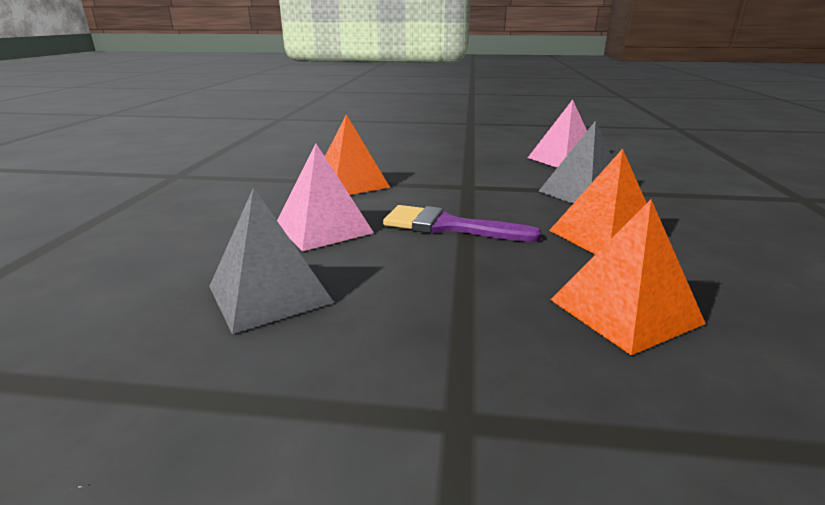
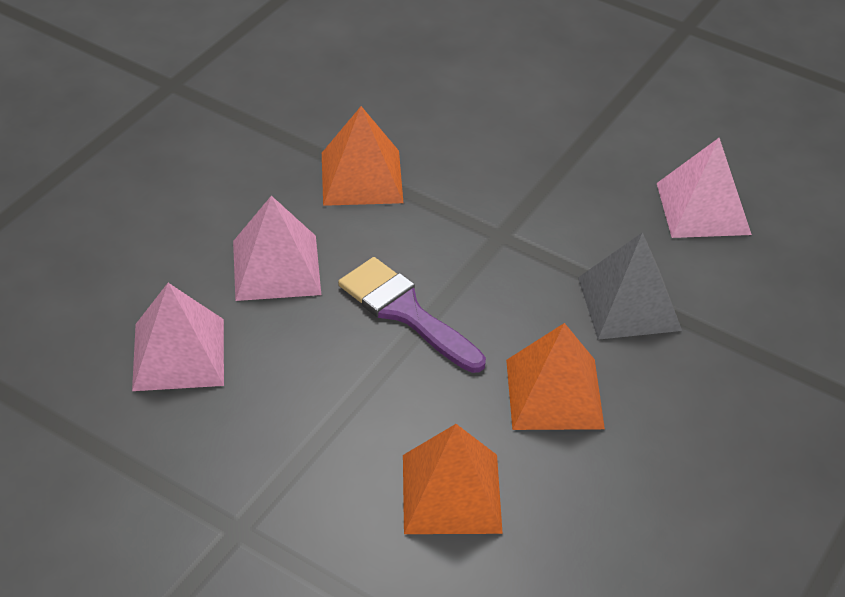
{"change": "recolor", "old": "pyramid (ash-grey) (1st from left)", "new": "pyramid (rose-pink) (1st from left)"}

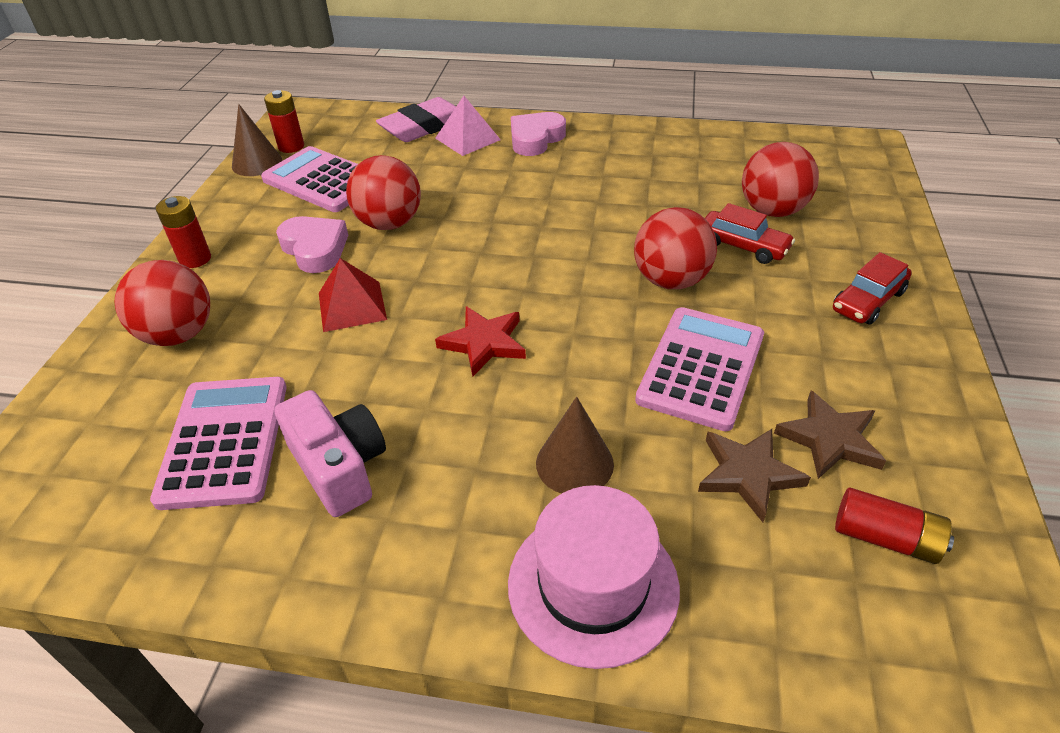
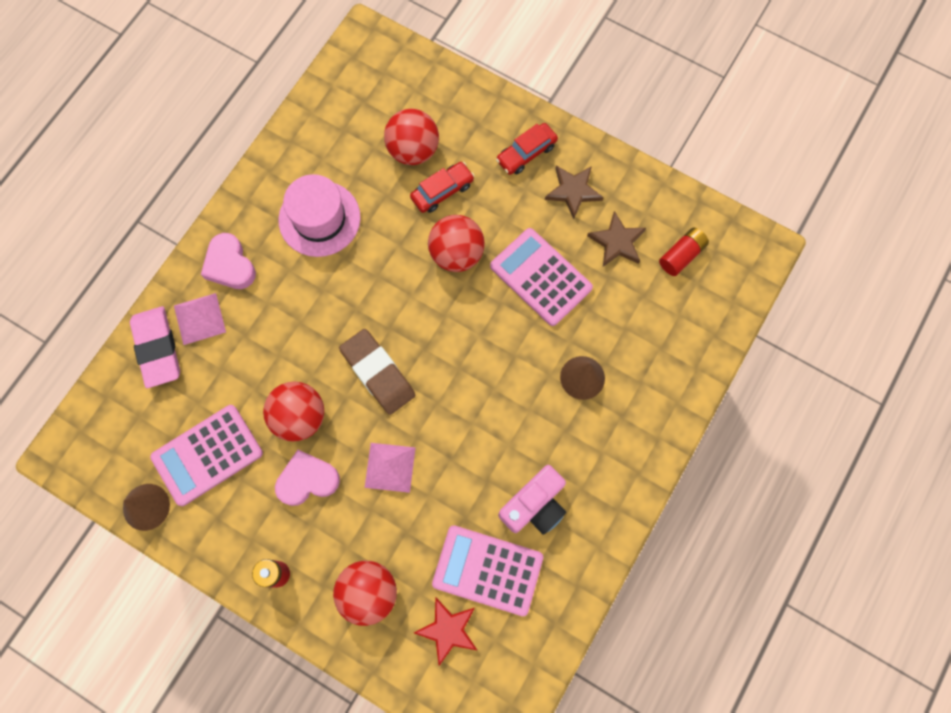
{"change": "delete", "old": "power cell (crimson) (2nd from left)"}
{"change": "rotate", "old": "photo camera (rose-pink)", "degrees": 150}
{"change": "recolor", "old": "pyramid (crimson)", "new": "pyramid (rose-pink) (2nd from left)"}
{"change": "move", "old": "star shape (crimson)"}
{"change": "move", "old": "hat (rose-pink)"}
{"change": "move", "old": "star shape (dark brown) (1st from left)"}
{"change": "rotate", "old": "automobile (crimson) (2nd from left)", "degrees": 75}
{"change": "insert", "new": "gum eraser (dark brown)"}

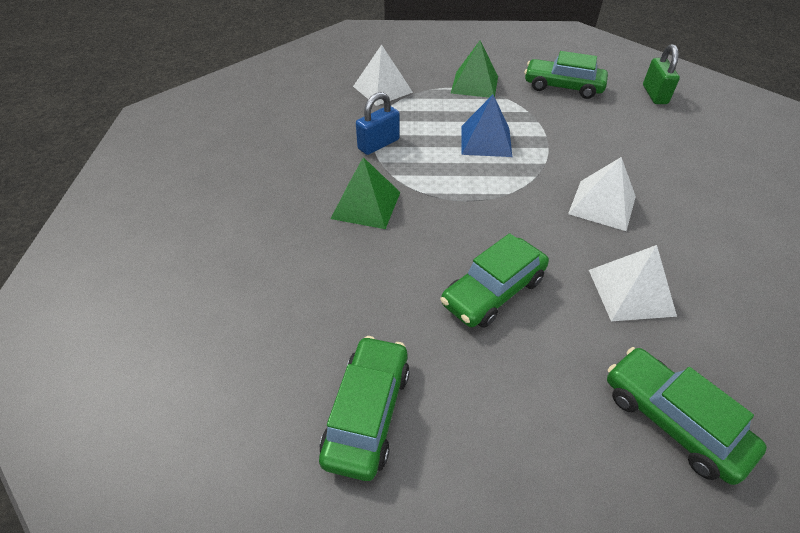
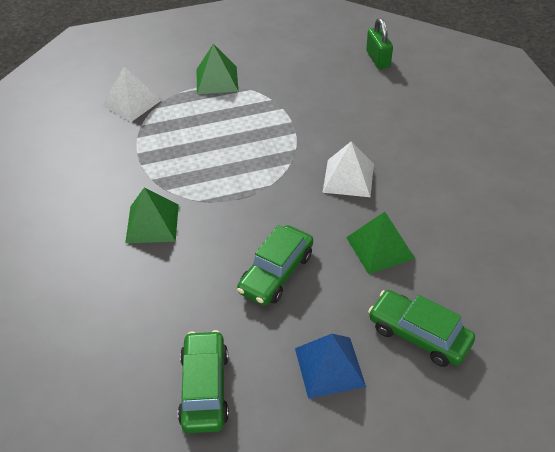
{"change": "delete", "old": "padlock (blue)"}
{"change": "move", "old": "pyramid (blue)"}
{"change": "delete", "old": "automobile (emerald) (3rd from left)"}
{"change": "recolor", "old": "pyramid (snow-white) (3rd from left)", "new": "pyramid (emerald) (3rd from left)"}

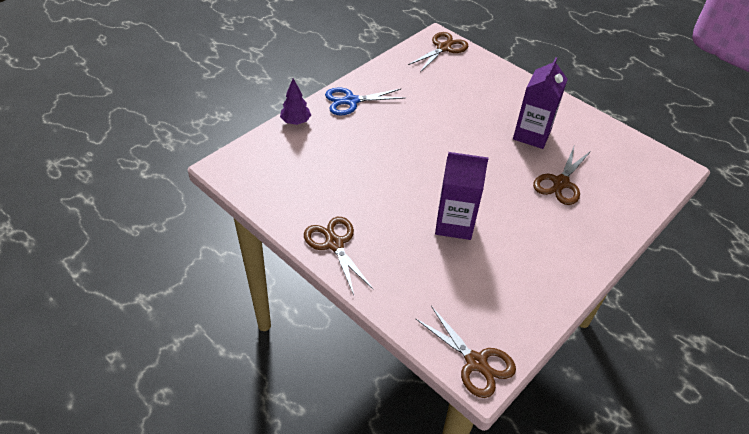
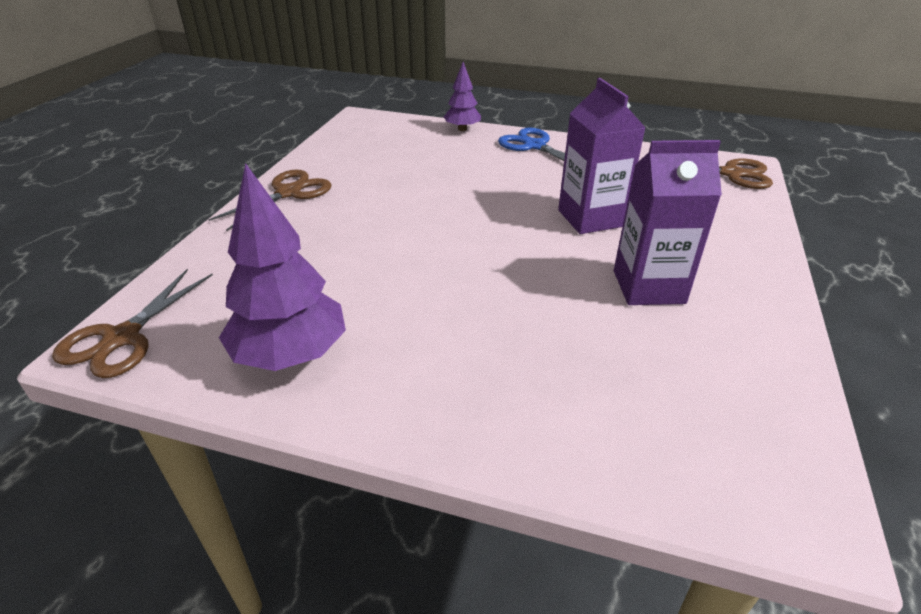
{"change": "move", "old": "carton (purple) (1st from left)"}
{"change": "delete", "old": "shears (dark brown) (4th from left)"}
{"change": "insert", "new": "toy tree (purple) (1st from left)"}

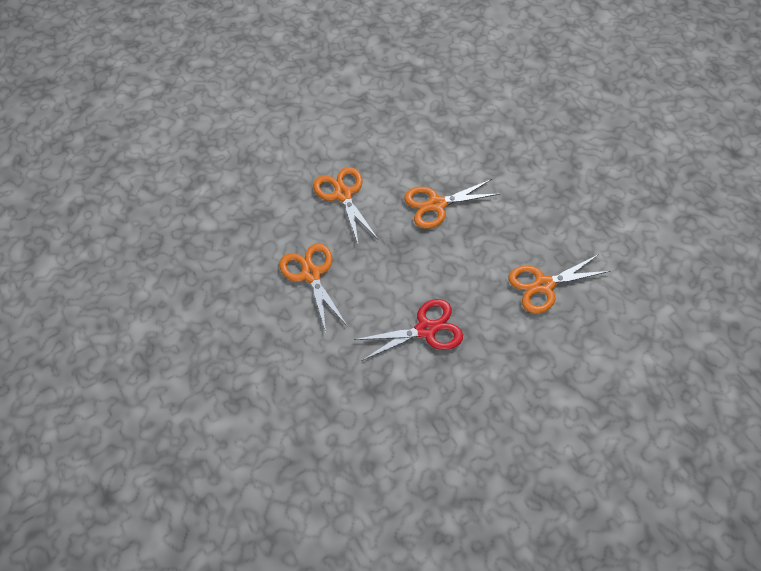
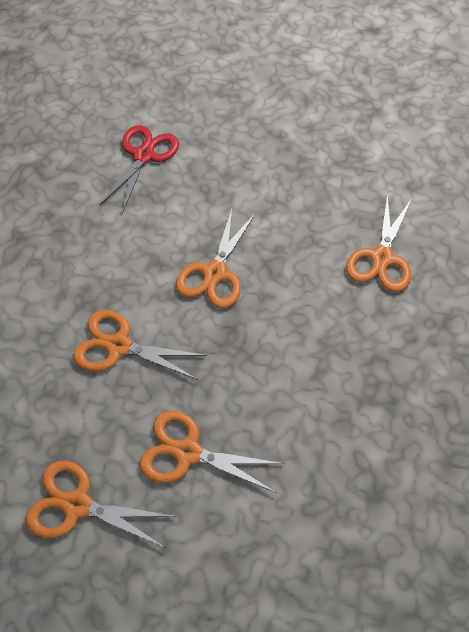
{"change": "move", "old": "shears (crimson)"}
{"change": "insert", "new": "shears (orange) (1st from left)"}

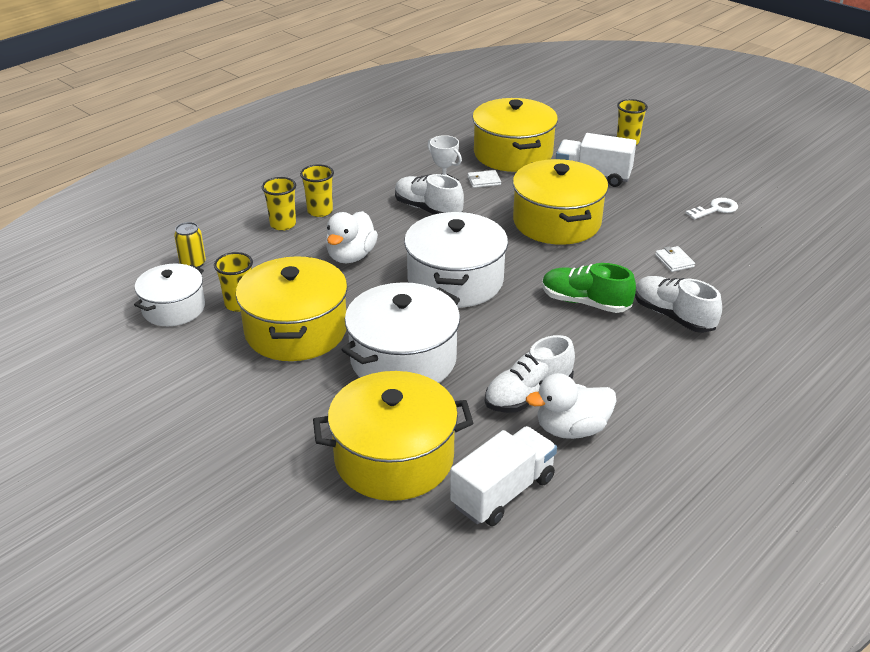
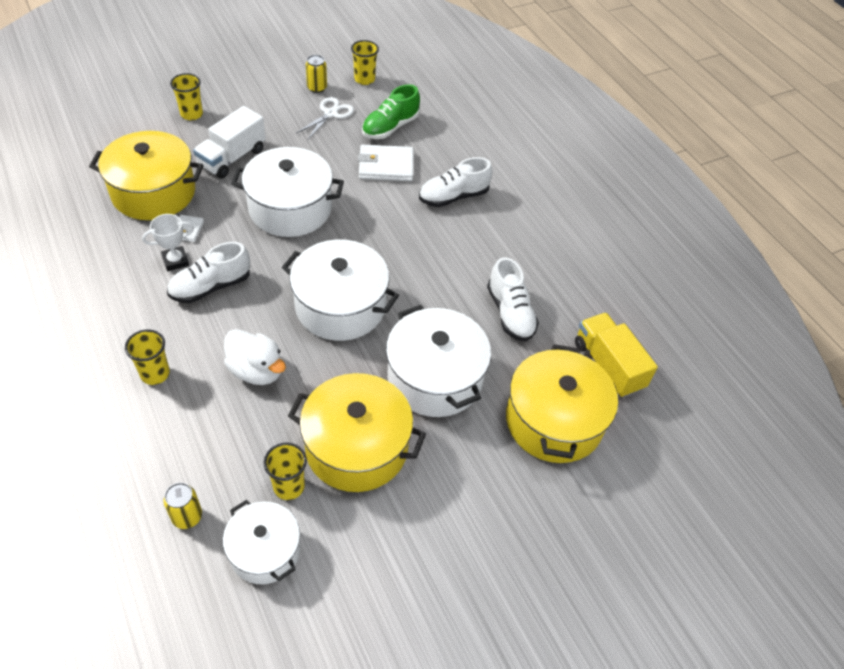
{"change": "move", "old": "beaker (bright yellow) (2nd from left in the first image)", "new": "beaker (bright yellow) (4th from left)"}
{"change": "recolor", "old": "lorry (snow-white) (1st from left)", "new": "lorry (bright yellow)"}
{"change": "recolor", "old": "pot (bright yellow) (4th from left)", "new": "pot (snow-white) (2nd from left)"}
{"change": "delete", "old": "toy duck (snow-white) (2nd from left)"}
{"change": "move", "old": "lace-up shoe (emerald)"}
{"change": "resize", "old": "wallet (snow-white) (2nd from left)", "factor": 1.94}
{"change": "replace", "old": "key (snow-white)", "new": "shears (snow-white)"}
{"change": "insert", "new": "tin (bright yellow) (2nd from left)"}

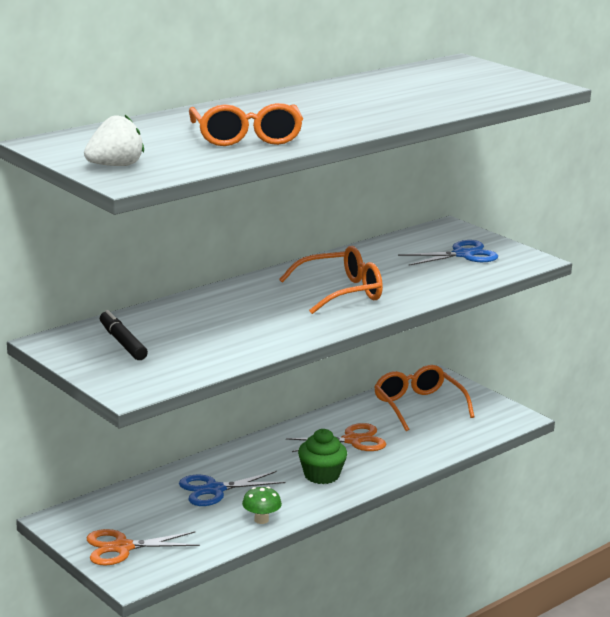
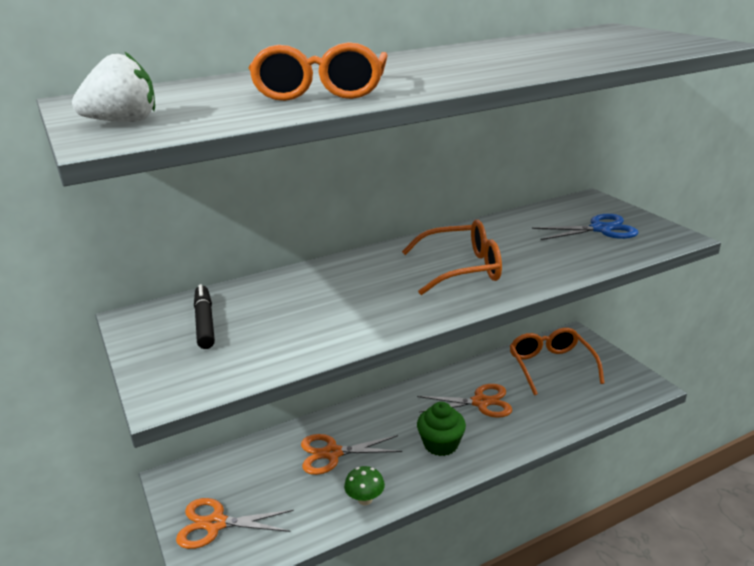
{"change": "recolor", "old": "shears (blue) (1st from left)", "new": "shears (orange) (2nd from left)"}

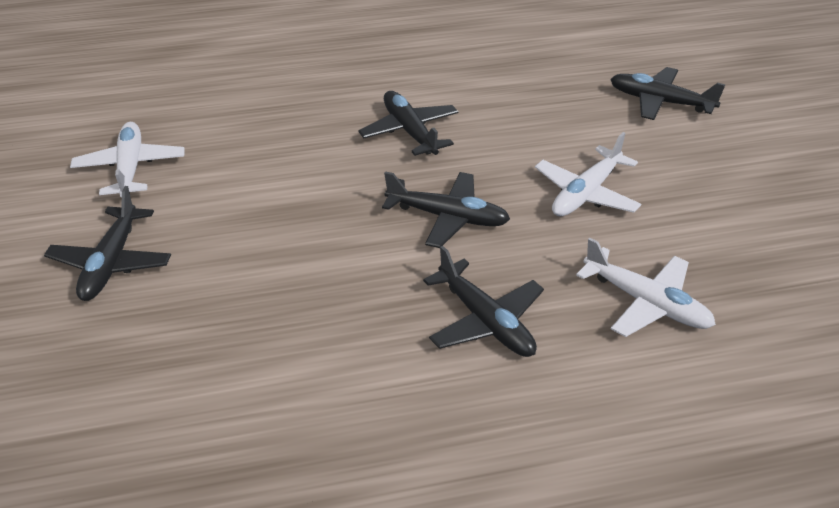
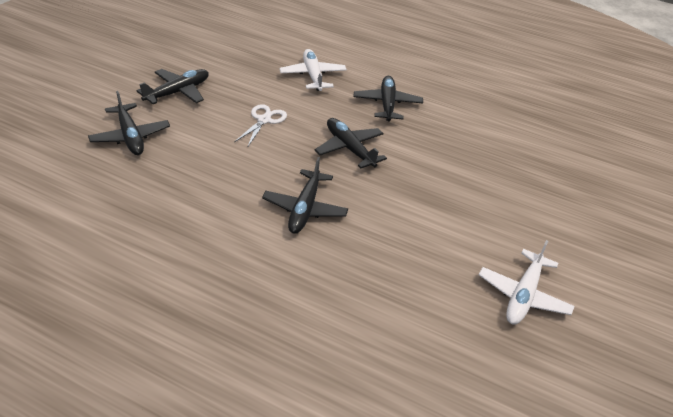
{"change": "move", "old": "plane (ebony) (1st from left in the first image)", "new": "plane (ebony) (2nd from left)"}
{"change": "replace", "old": "plane (snow-white) (2nd from left)", "new": "shears (snow-white)"}

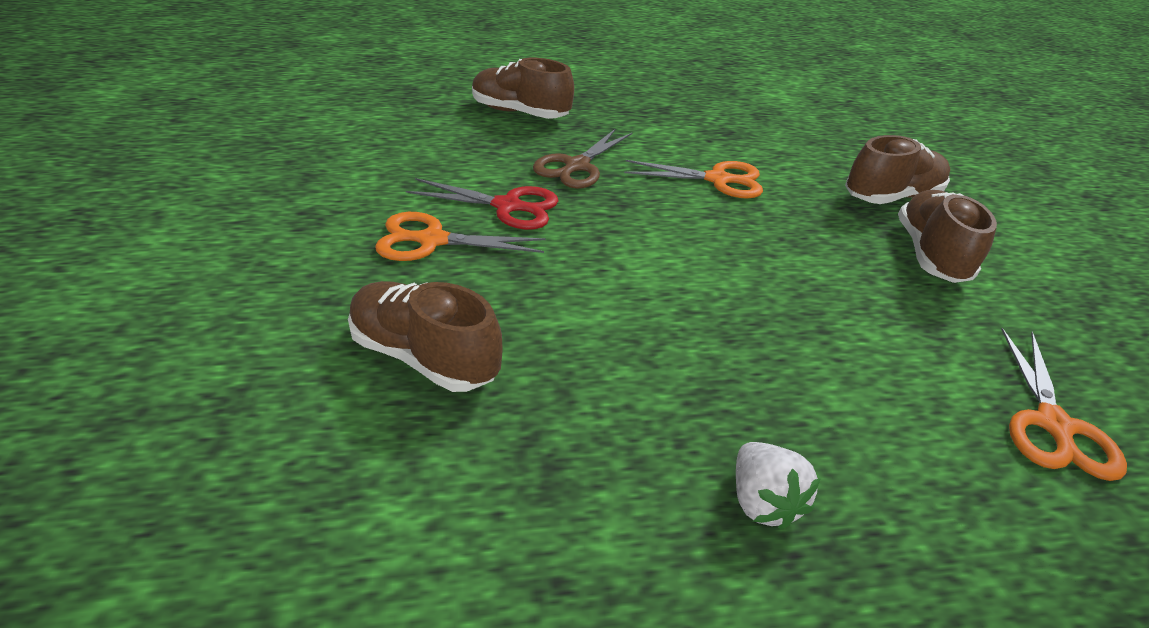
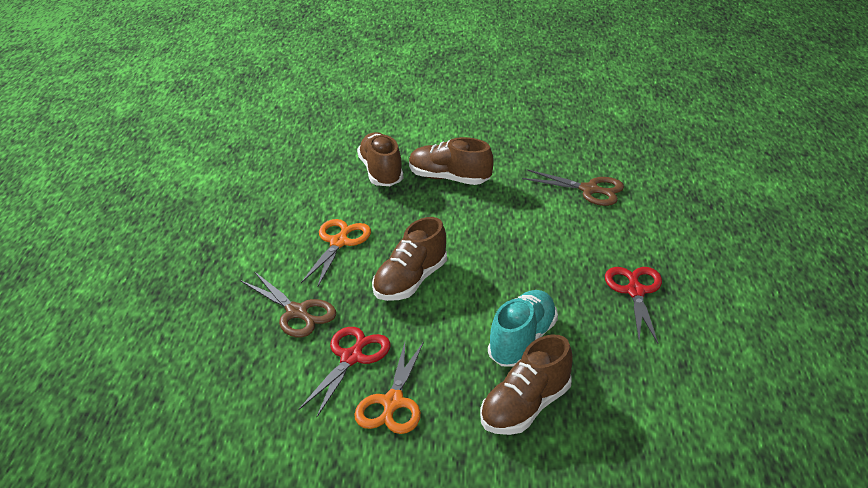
{"change": "move", "old": "lace-up shoe (dark brown) (2nd from left)"}
{"change": "replace", "old": "toy strawberry (snow-white)", "new": "shears (crimson) (2nd from left)"}
{"change": "recolor", "old": "shears (orange) (3rd from left)", "new": "shears (dark brown) (2nd from left)"}
{"change": "insert", "new": "lace-up shoe (teal)"}

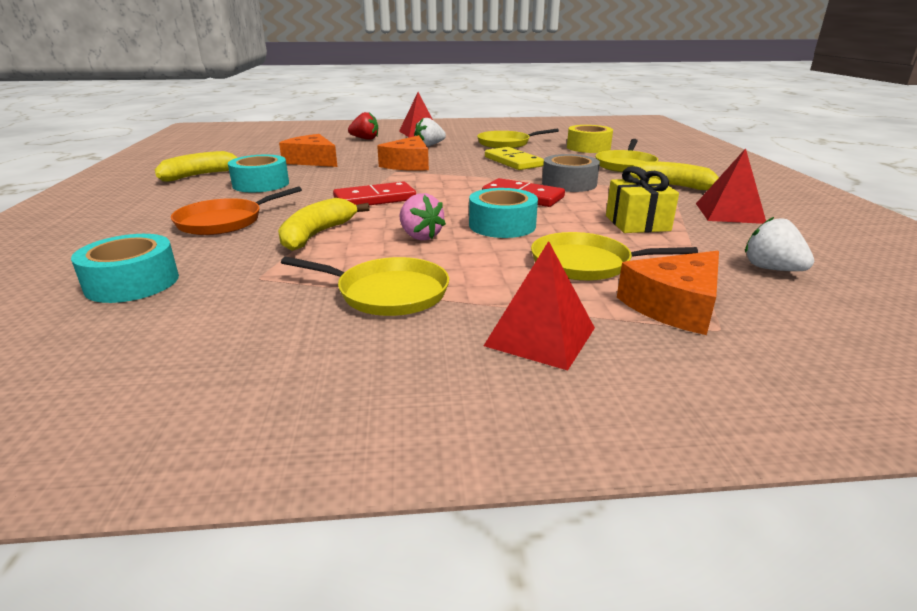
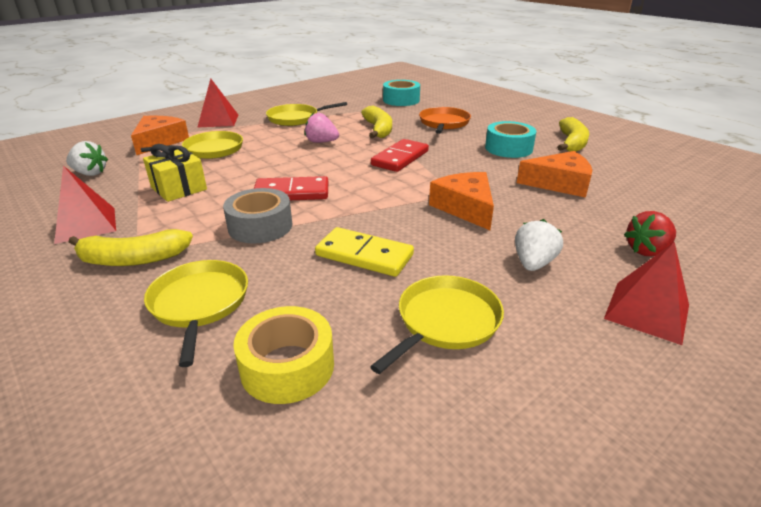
{"change": "delete", "old": "sticky tape (teal) (3rd from left)"}

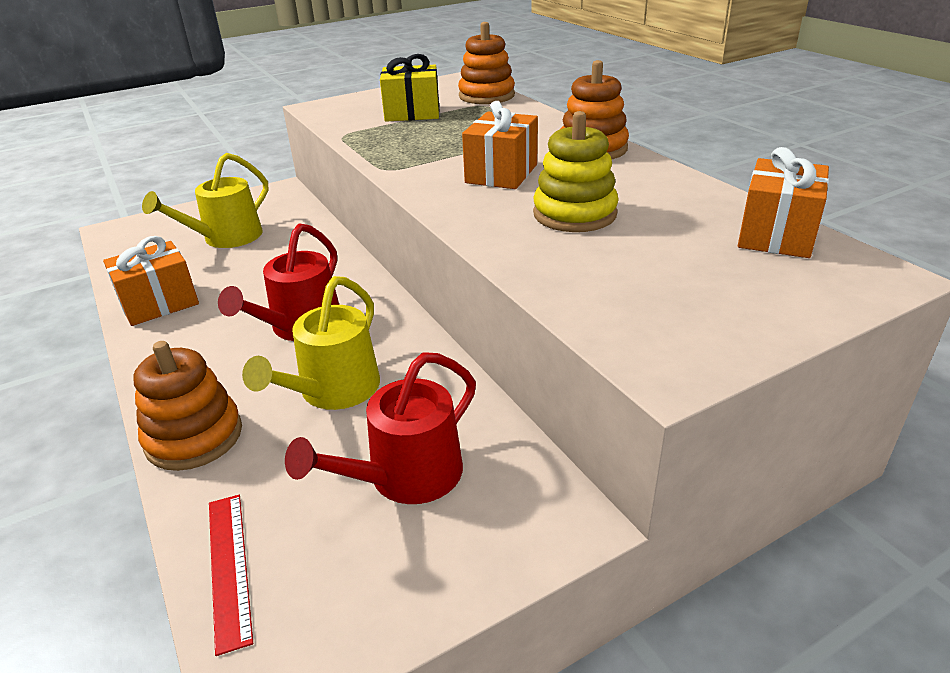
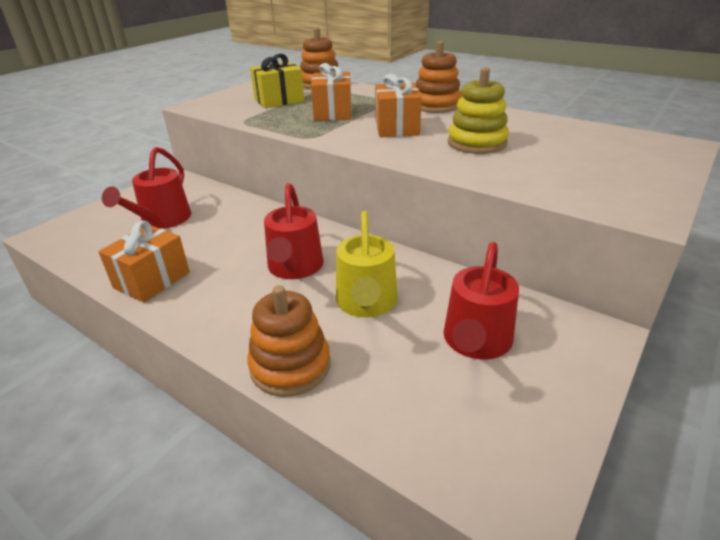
{"change": "recolor", "old": "watering can (bright yellow) (1st from left)", "new": "watering can (crimson) (1st from left)"}
{"change": "delete", "old": "ruler (crimson)"}
{"change": "move", "old": "gift (orange) (3rd from left in the first image)", "new": "gift (orange) (2nd from left)"}

